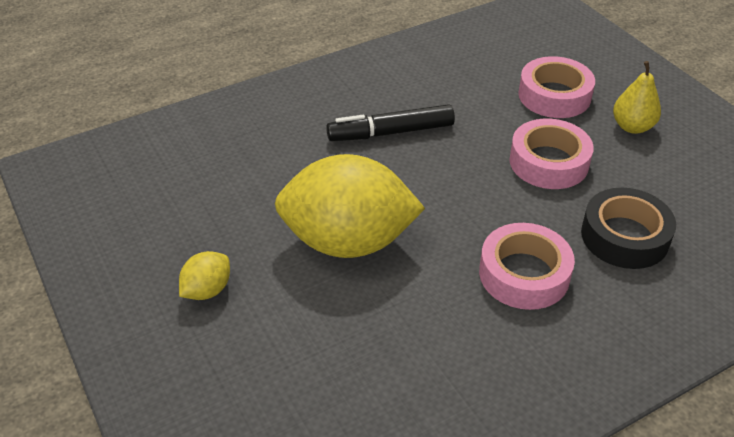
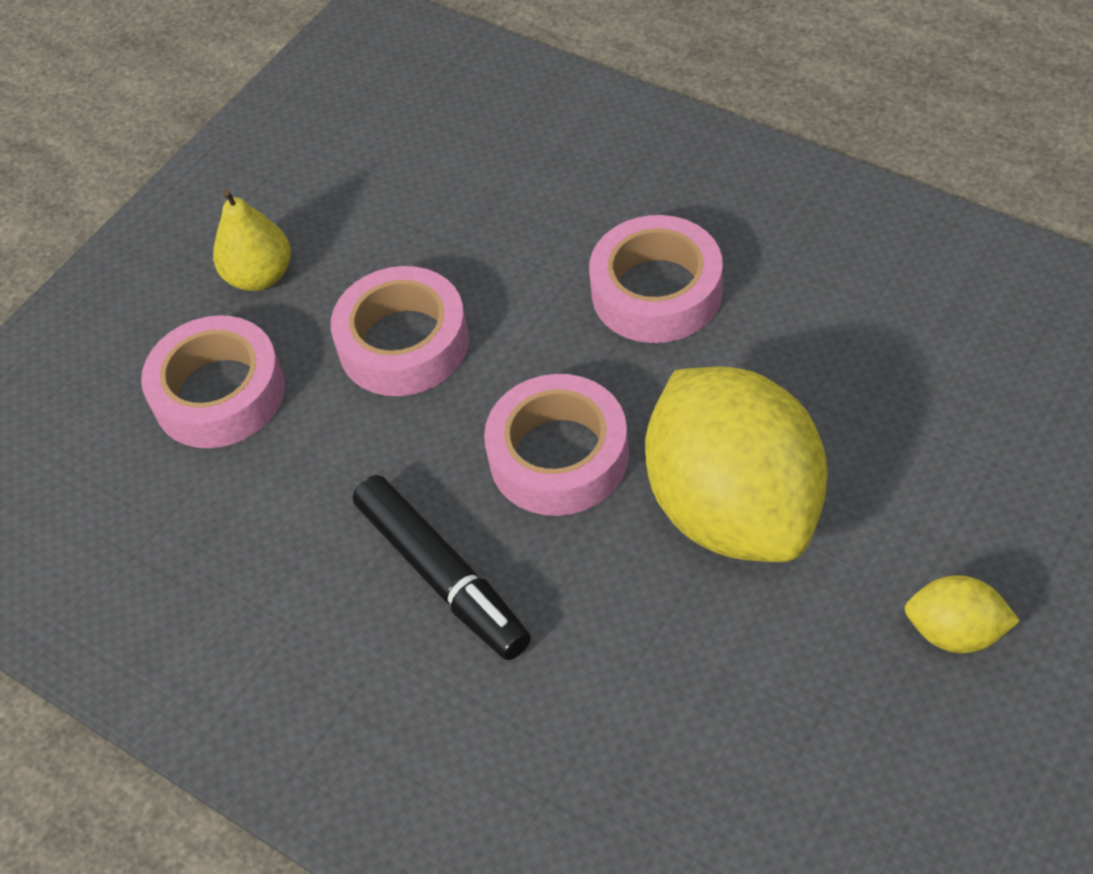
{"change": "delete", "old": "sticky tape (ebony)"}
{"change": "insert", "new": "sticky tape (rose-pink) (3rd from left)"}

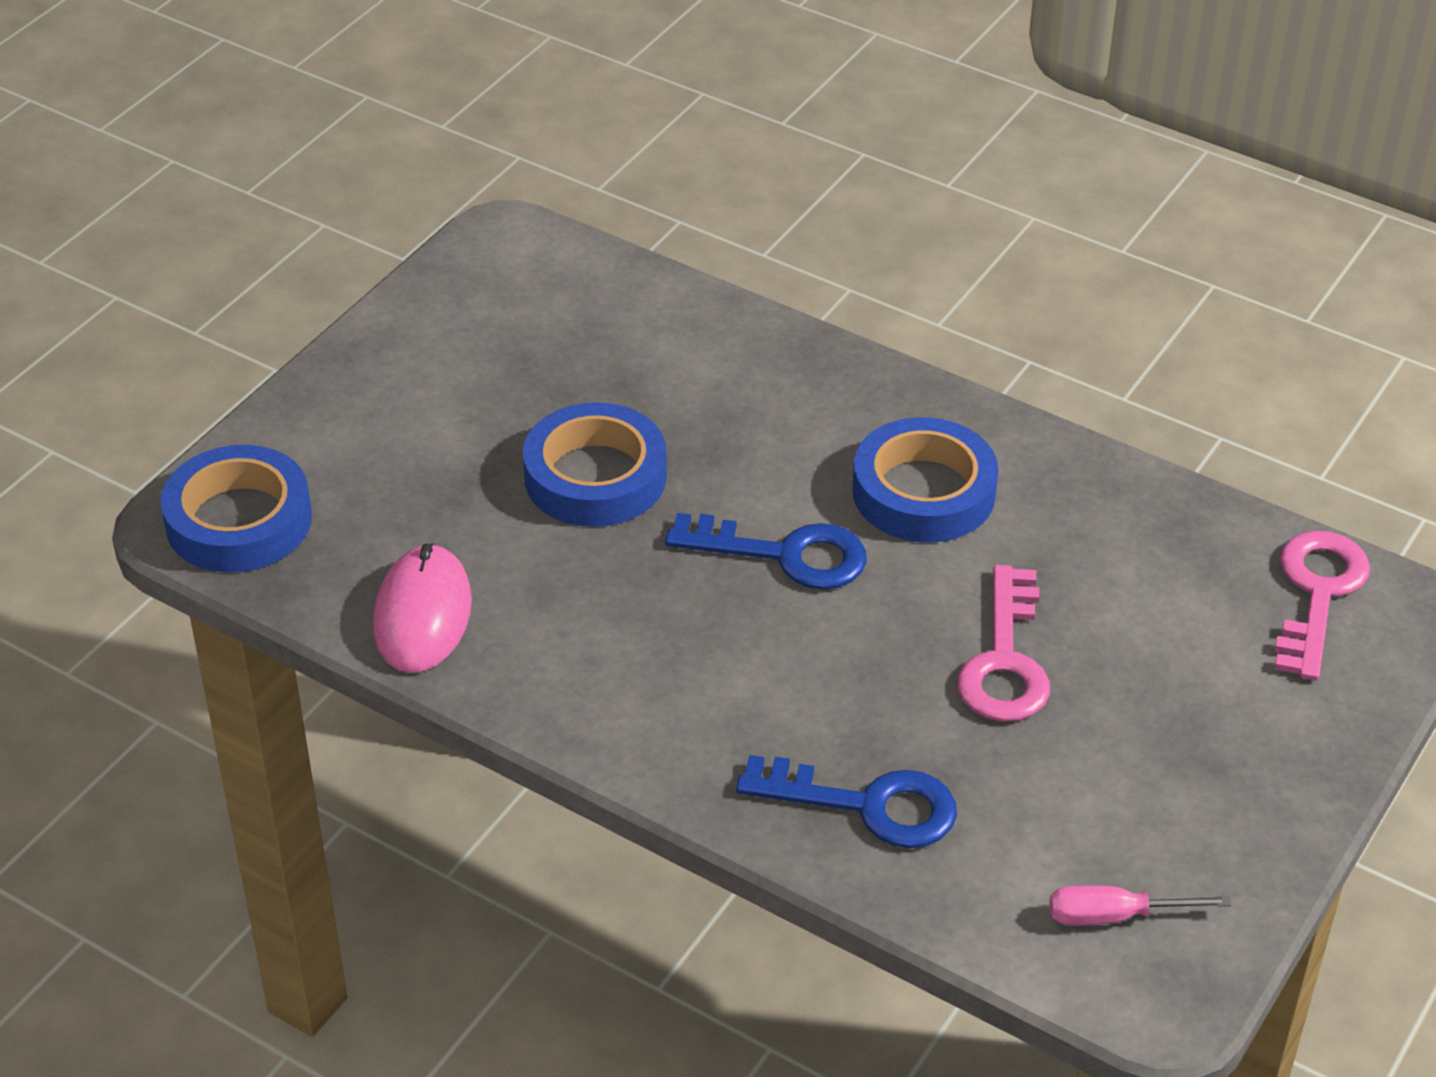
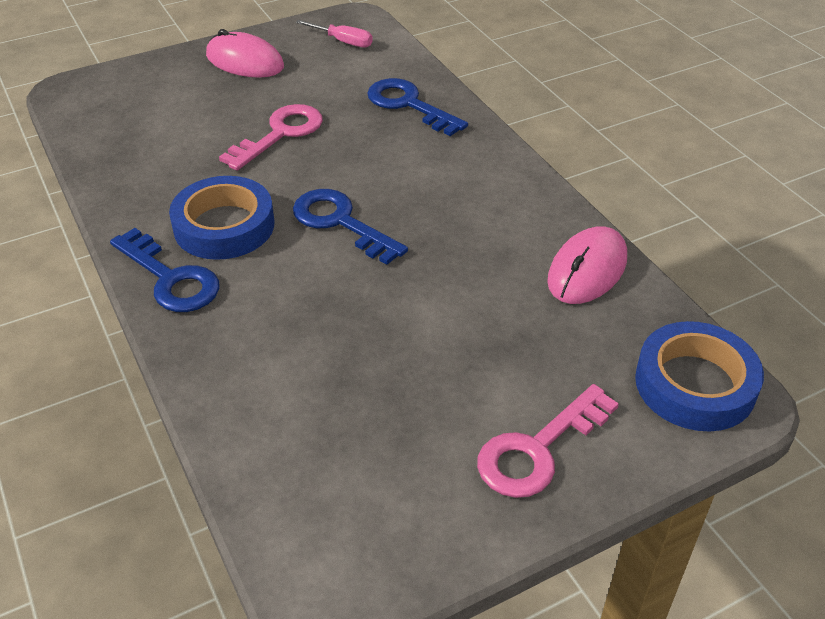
{"change": "delete", "old": "sticky tape (blue) (2nd from left)"}
{"change": "move", "old": "key (rose-pink) (2nd from left)"}
{"change": "insert", "new": "key (blue) (1st from left)"}
{"change": "insert", "new": "mouse (rose-pink) (1st from left)"}

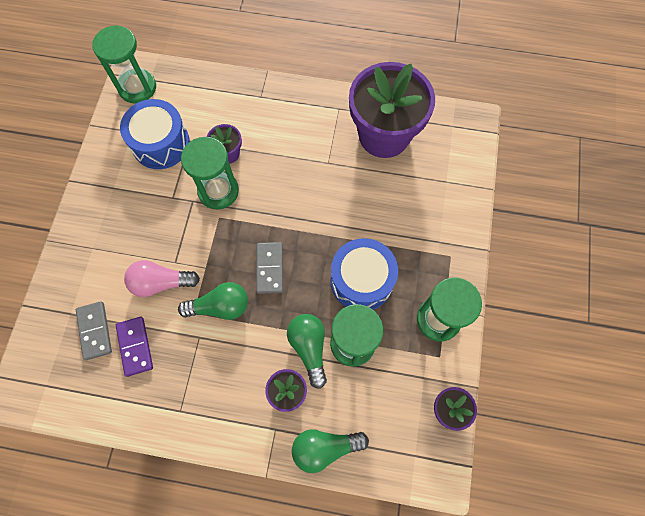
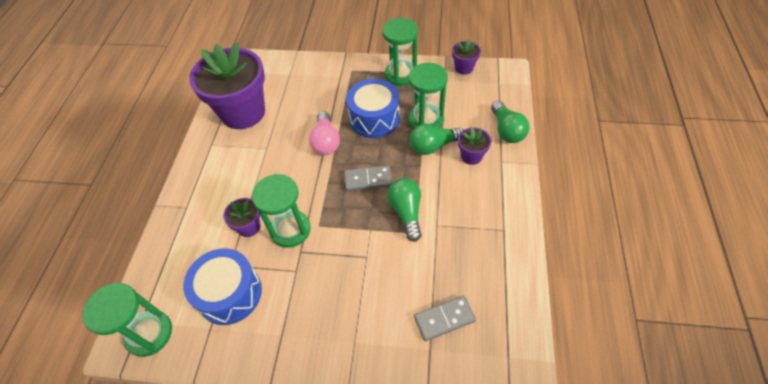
{"change": "delete", "old": "domino (purple)"}
{"change": "move", "old": "lightbulb (rose-pink)"}

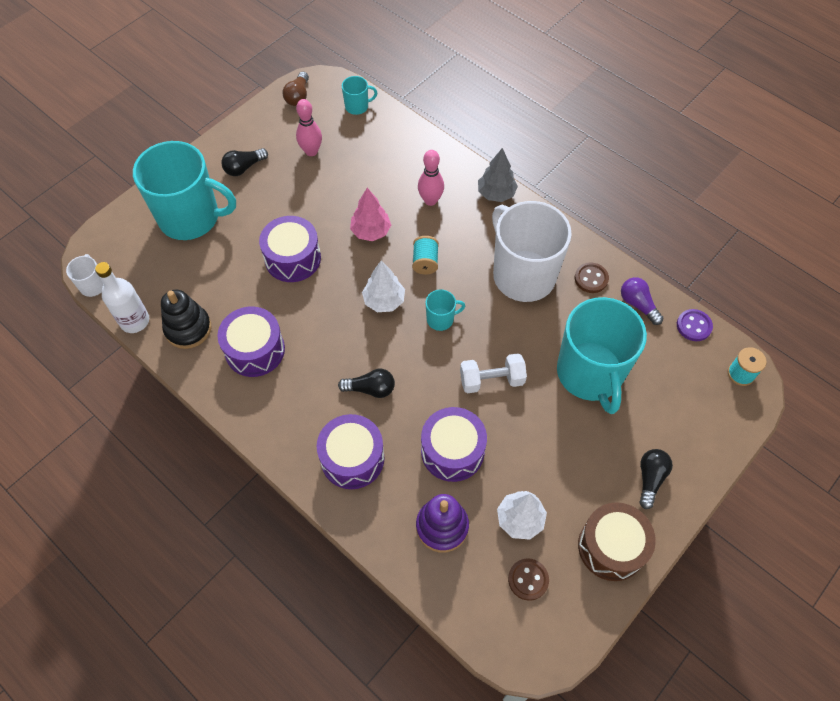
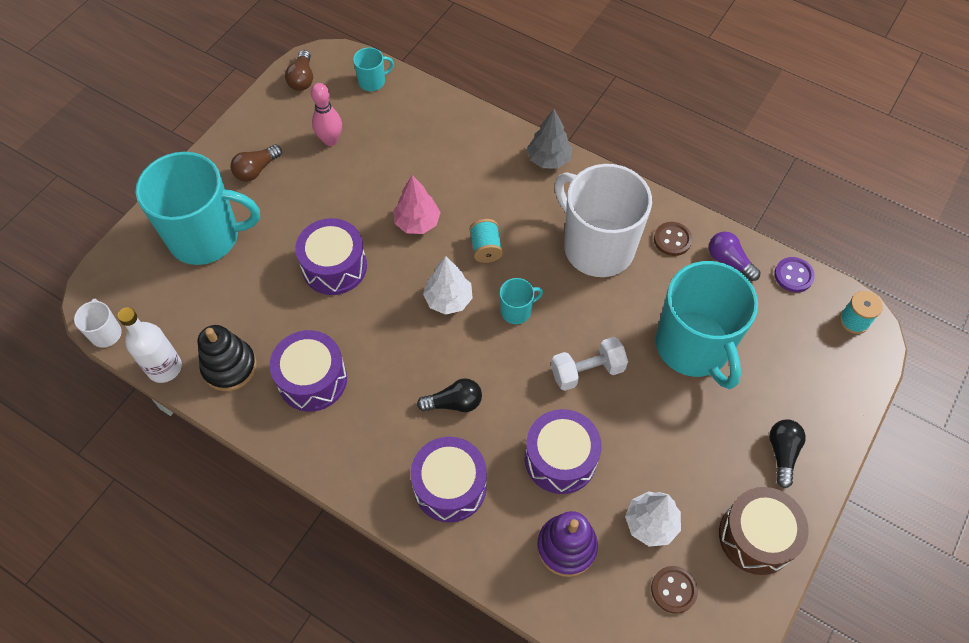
{"change": "recolor", "old": "lightbulb (ebony) (1st from left)", "new": "lightbulb (dark brown) (1st from left)"}
{"change": "delete", "old": "tenpin (rose-pink) (2nd from left)"}

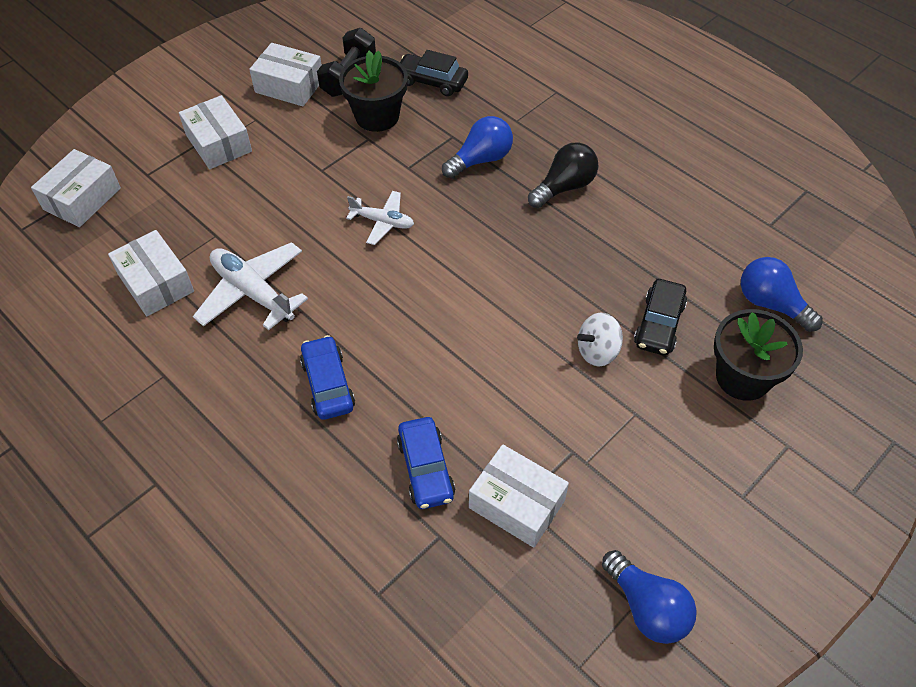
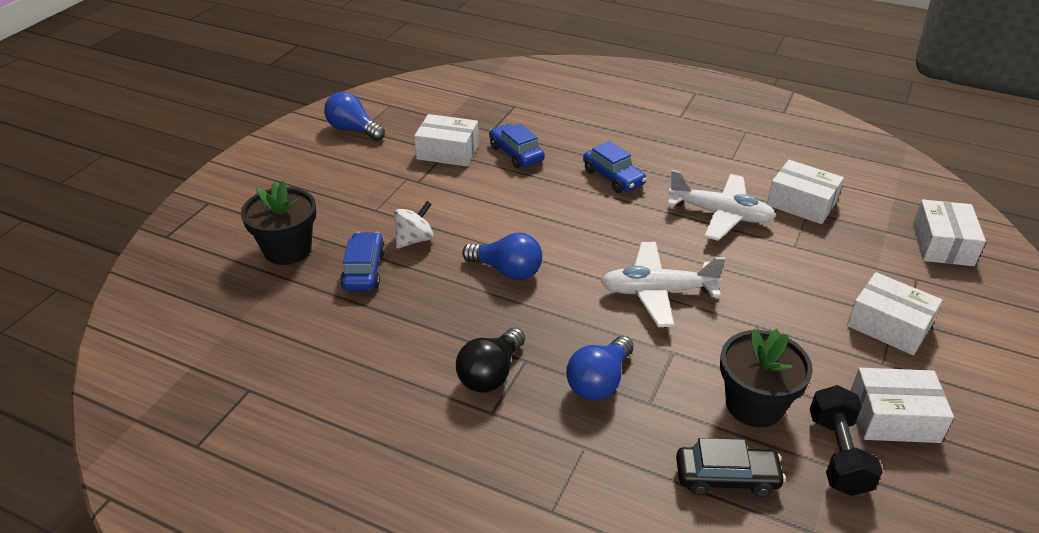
{"change": "resize", "old": "plane (snow-white) (2nd from left in the first image)", "factor": 1.66}
{"change": "recolor", "old": "automobile (ebony) (2nd from left)", "new": "automobile (blue) (1st from left)"}
{"change": "move", "old": "lightbulb (blue) (3rd from left in the first image)", "new": "lightbulb (blue) (2nd from left)"}

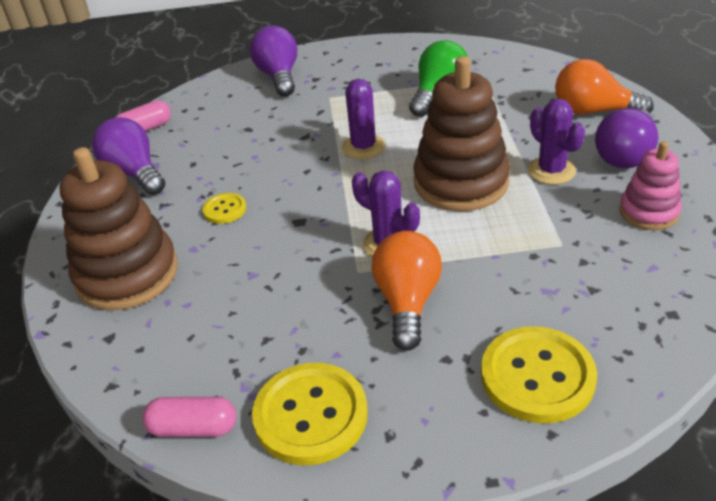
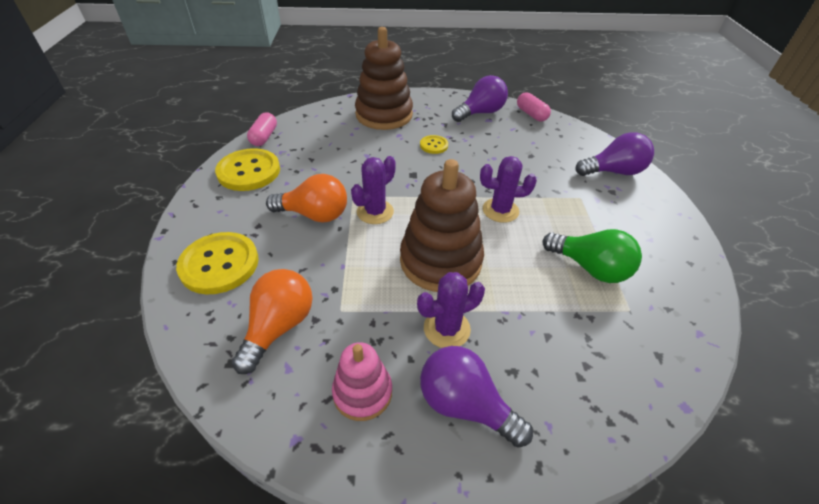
{"change": "move", "old": "lightbulb (orange) (2nd from left in the first image)", "new": "lightbulb (orange) (1st from left)"}

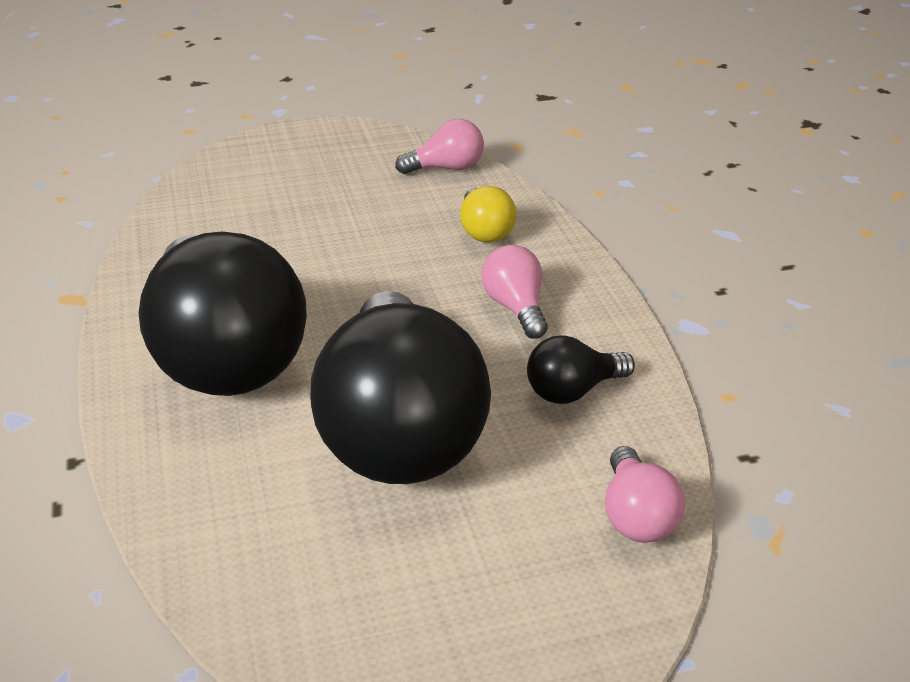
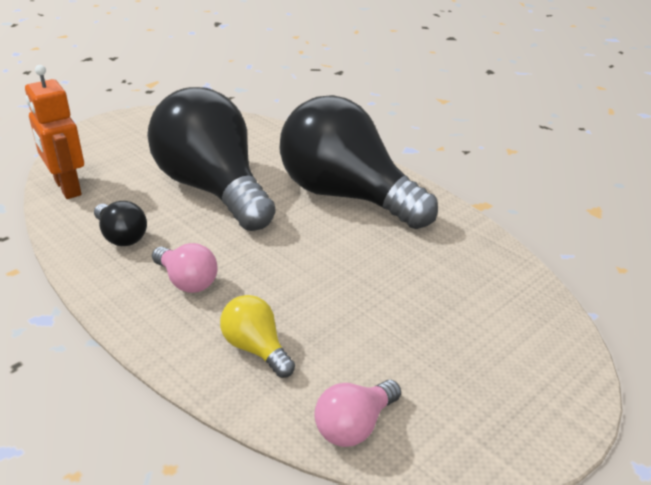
{"change": "rotate", "old": "lightbulb (ebony) (3rd from left in the first image)", "degrees": 105}
{"change": "replace", "old": "lightbulb (rose-pink) (3rd from left)", "new": "toy robot (orange)"}

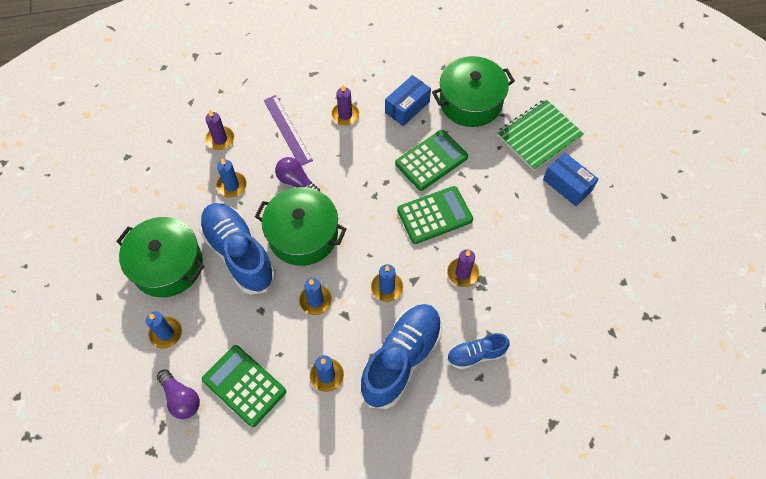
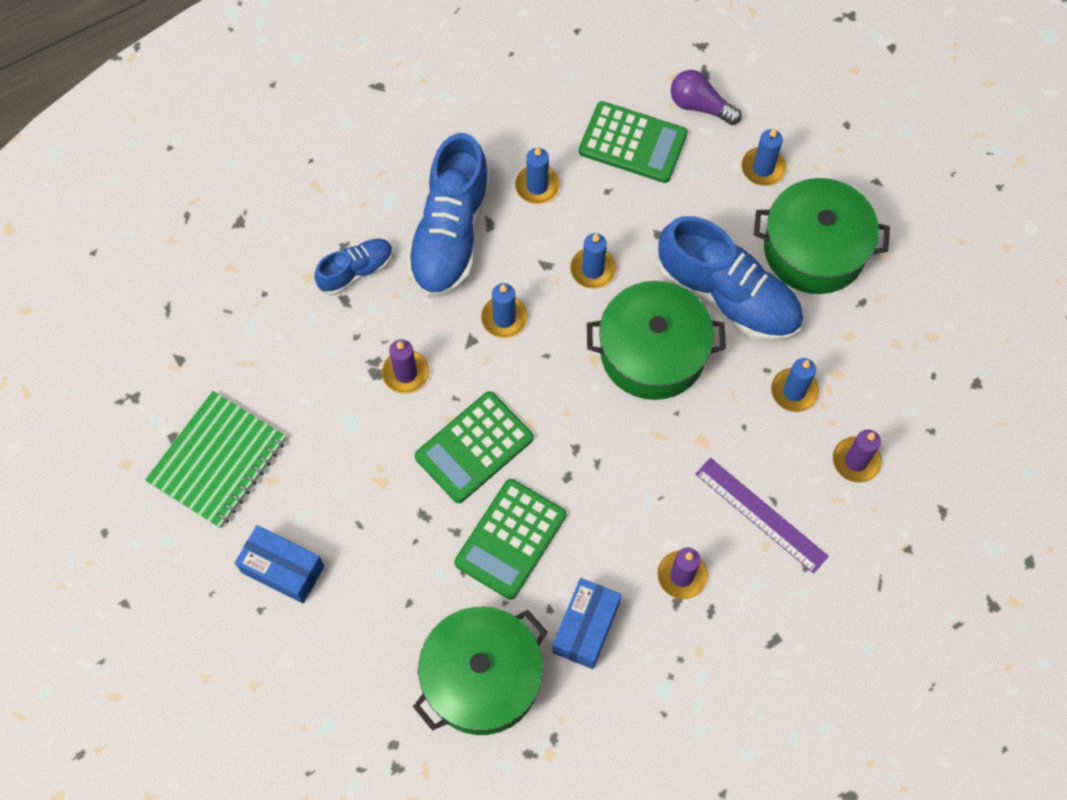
{"change": "delete", "old": "lightbulb (purple) (2nd from left)"}
{"change": "move", "old": "notepad (emerald)"}

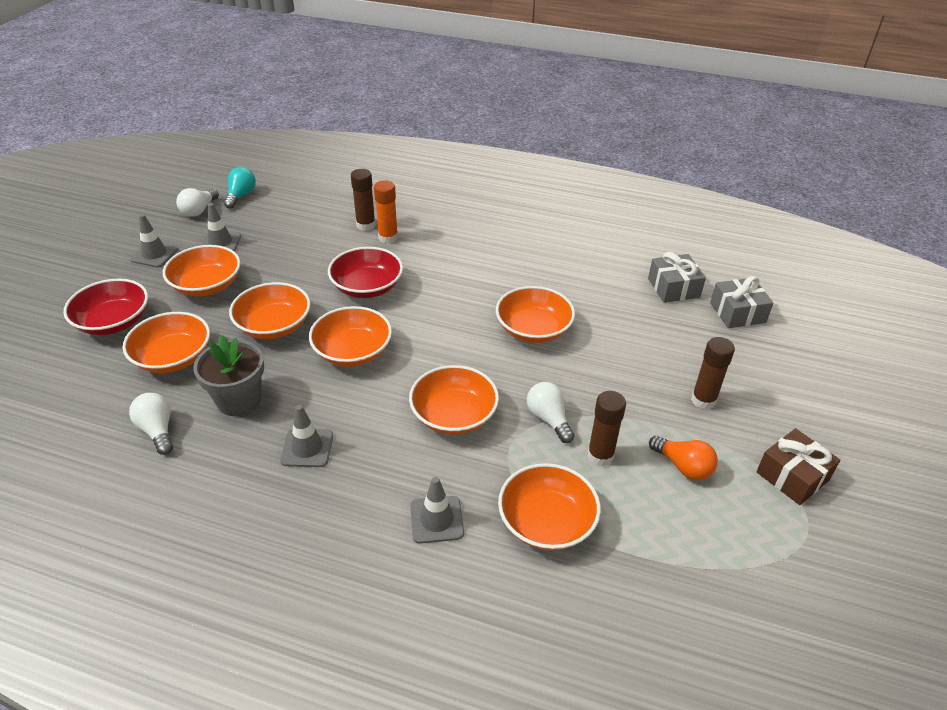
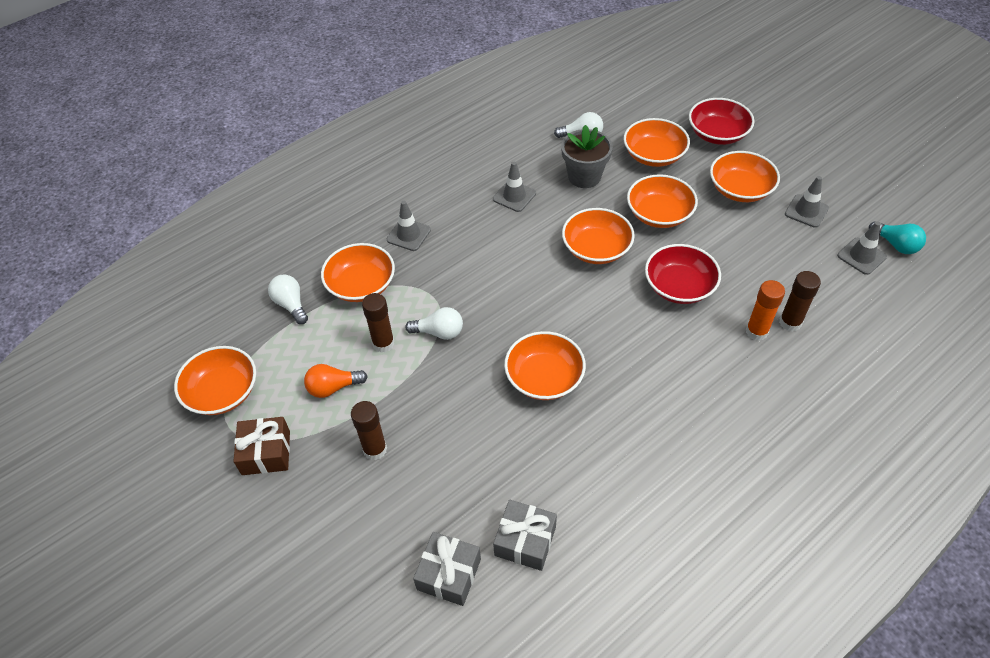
{"change": "move", "old": "traffic cone (ash-grey) (1st from left in the first image)", "new": "traffic cone (ash-grey) (4th from left)"}
{"change": "move", "old": "lightbulb (snow-white) (2nd from left in the first image)", "new": "lightbulb (snow-white) (1st from left)"}
{"change": "move", "old": "deep dish (orange) (5th from left in the first image)", "new": "deep dish (orange) (1st from left)"}

